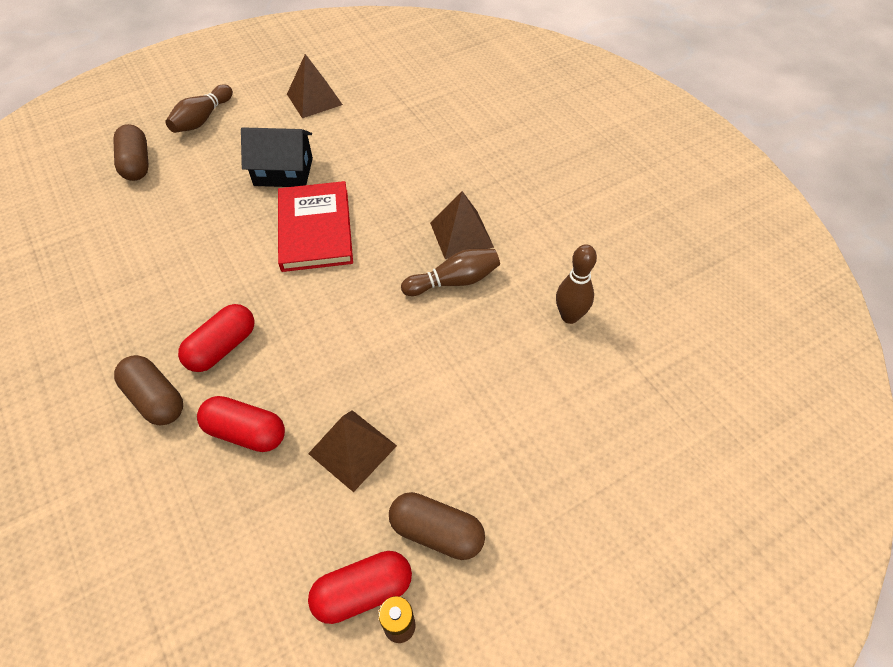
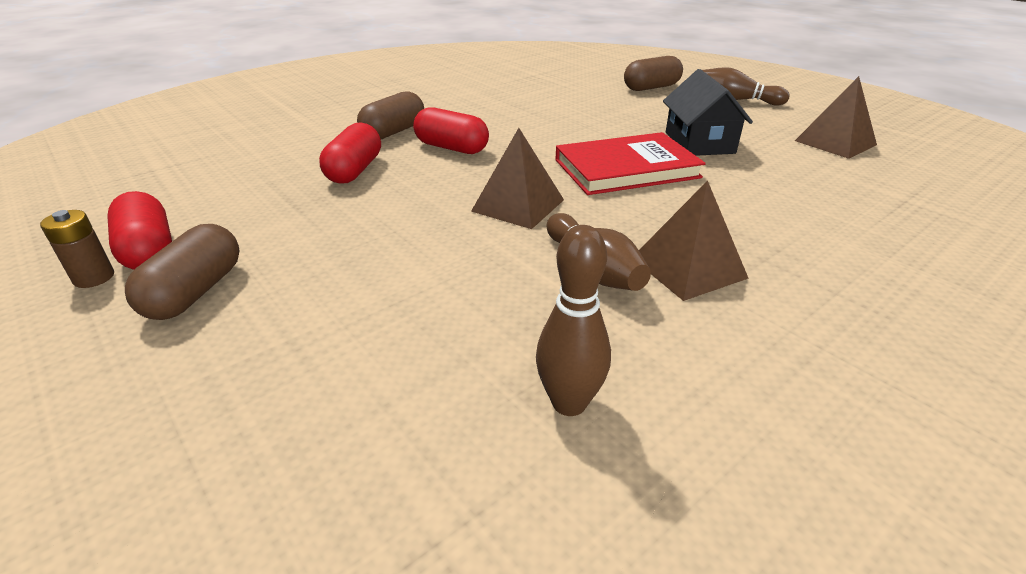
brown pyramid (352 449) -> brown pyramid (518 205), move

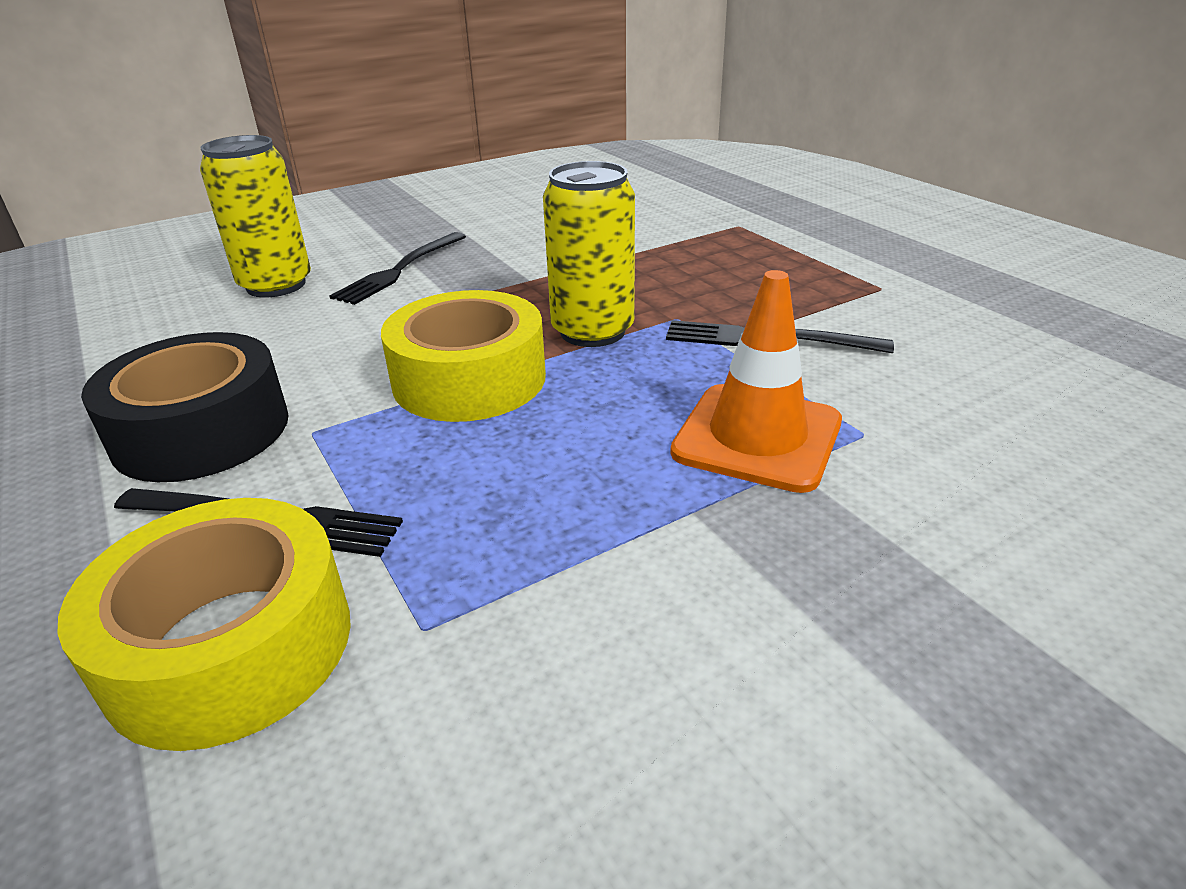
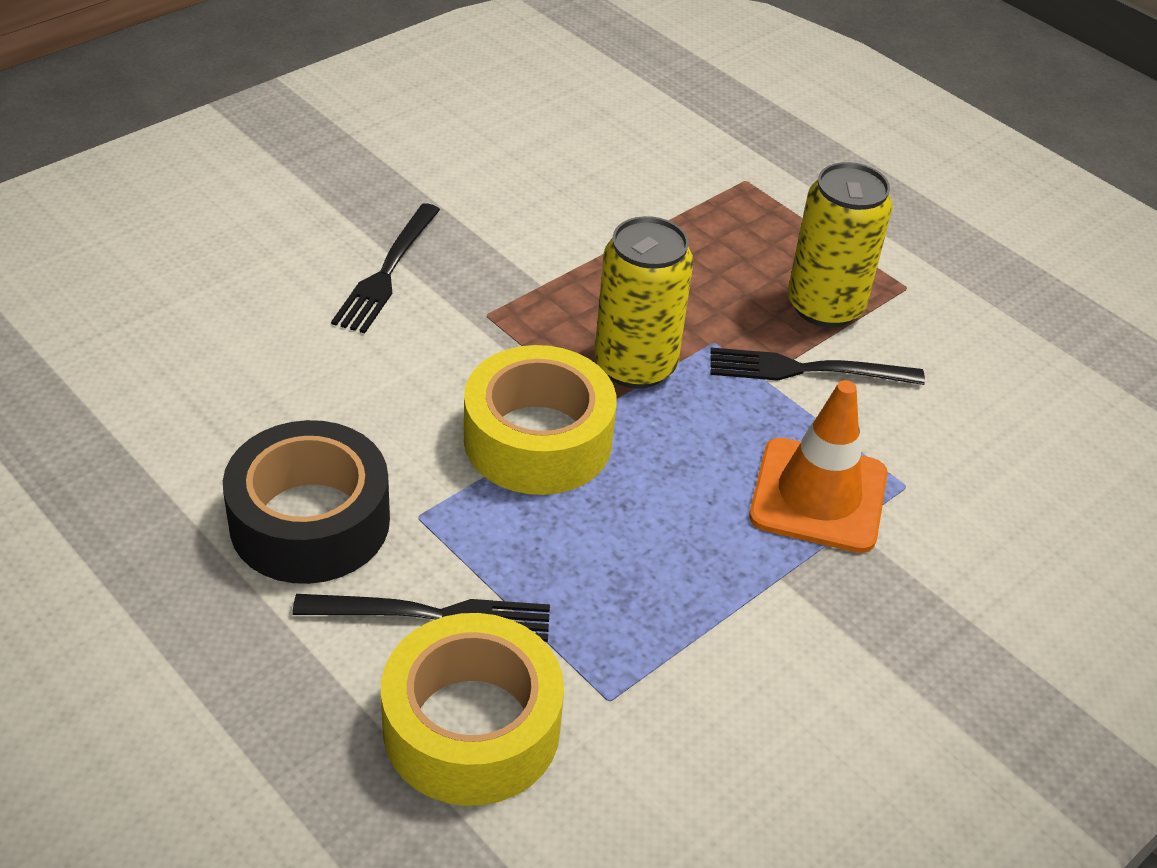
golden tin (276 285) -> golden tin (825 306), move

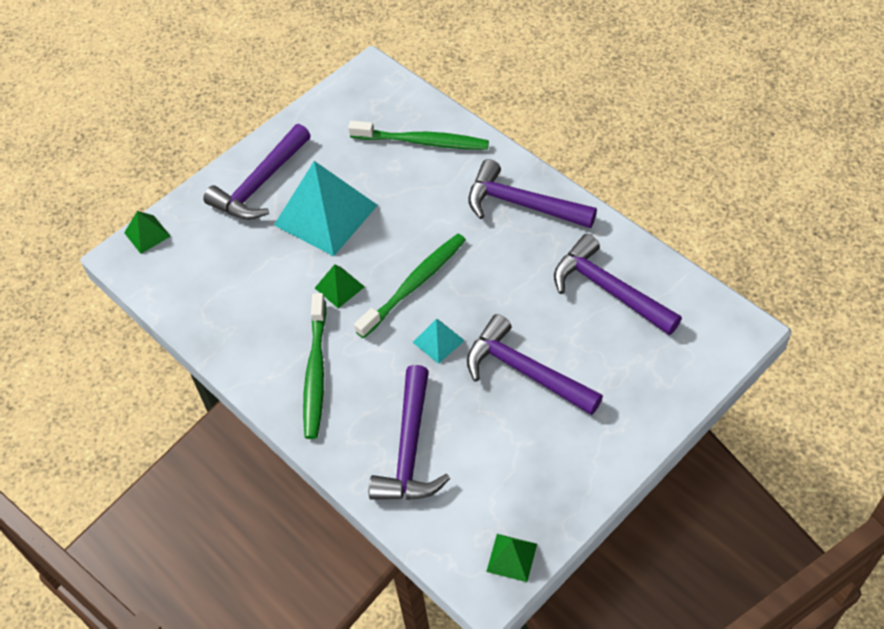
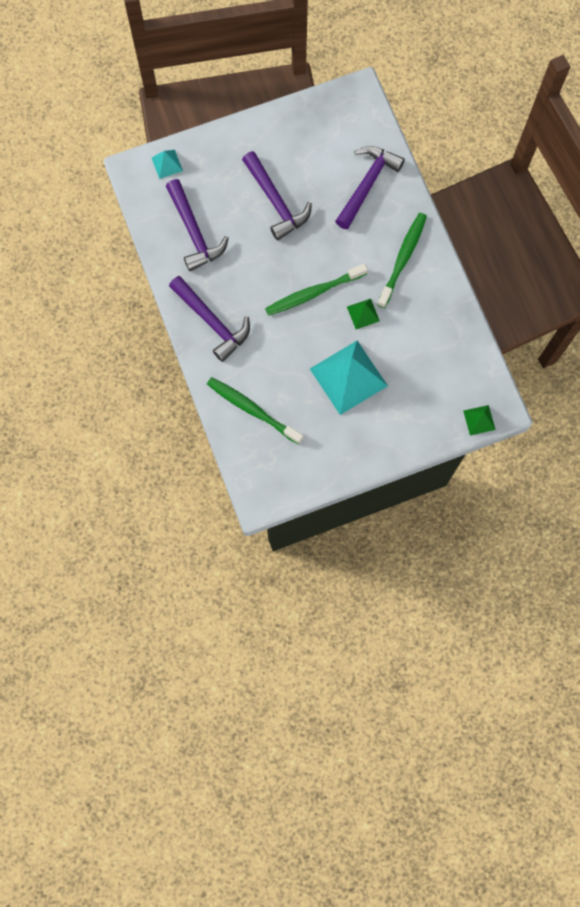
violet claw hammer (260 184) -> none
turquoise pyramid (438 341) -> turquoise pyramid (167 164), move
leaf-green pyramid (511 557) -> none

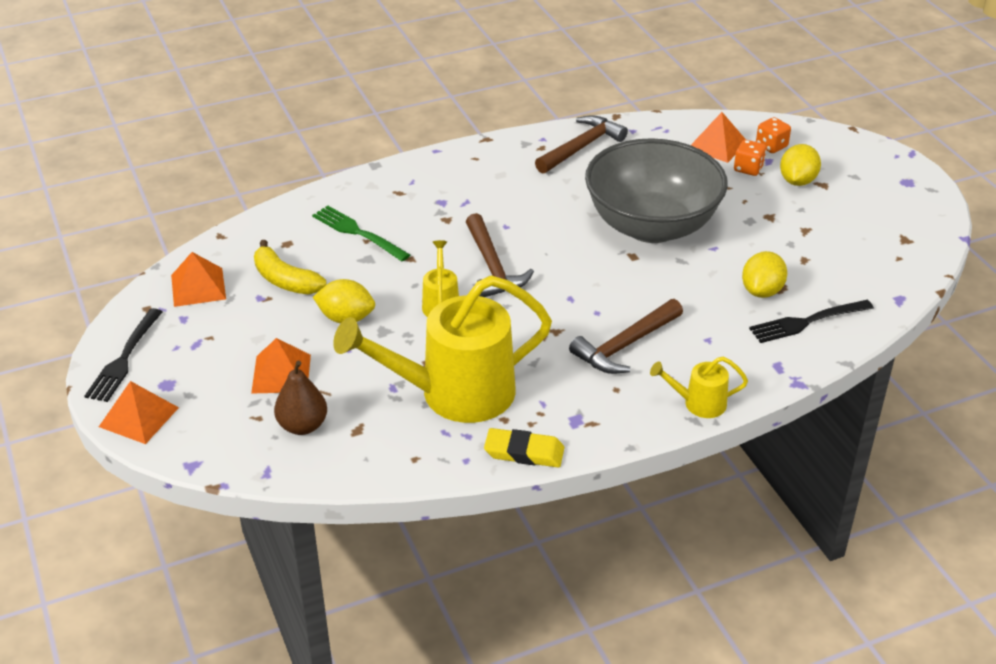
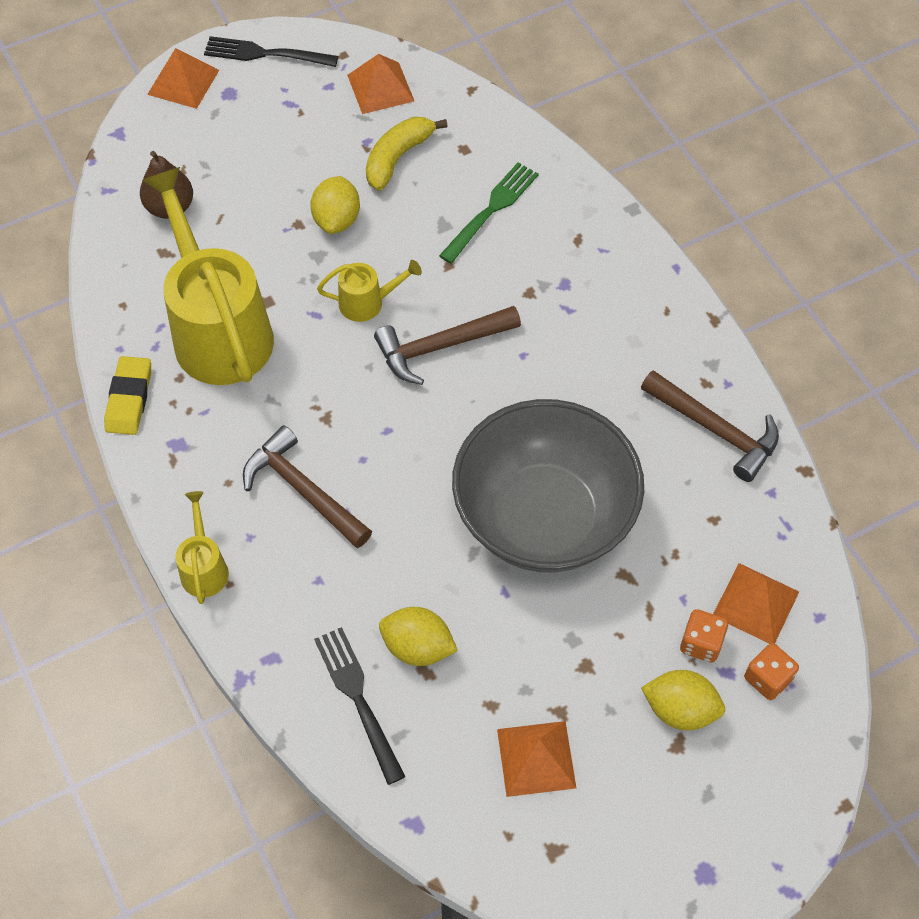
orange-coloured pyramid (281 373) -> orange-coloured pyramid (536 758), move

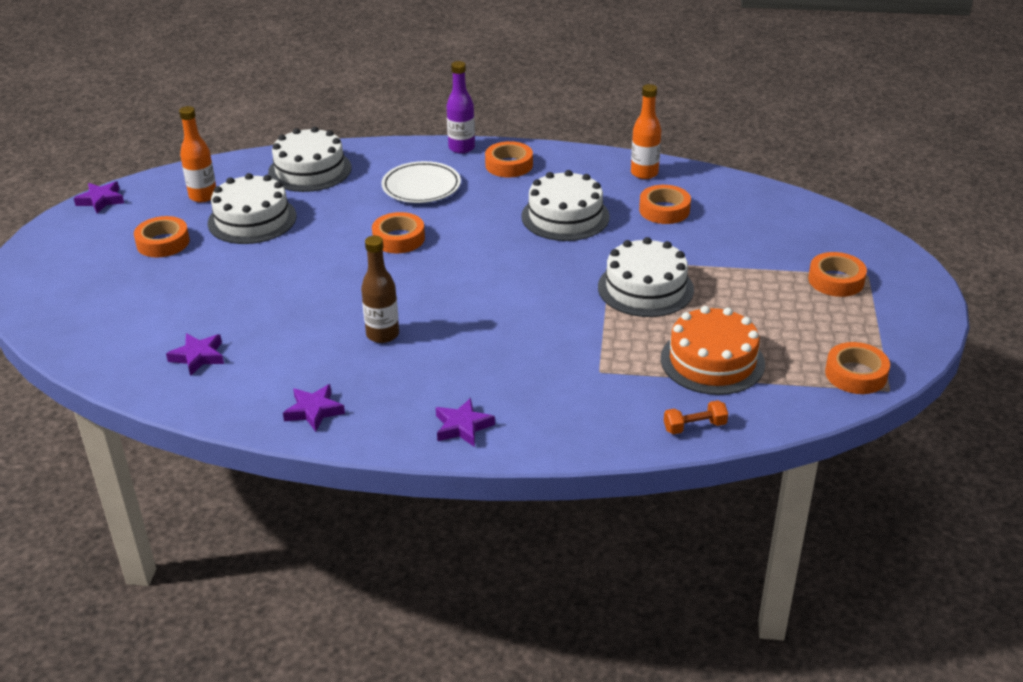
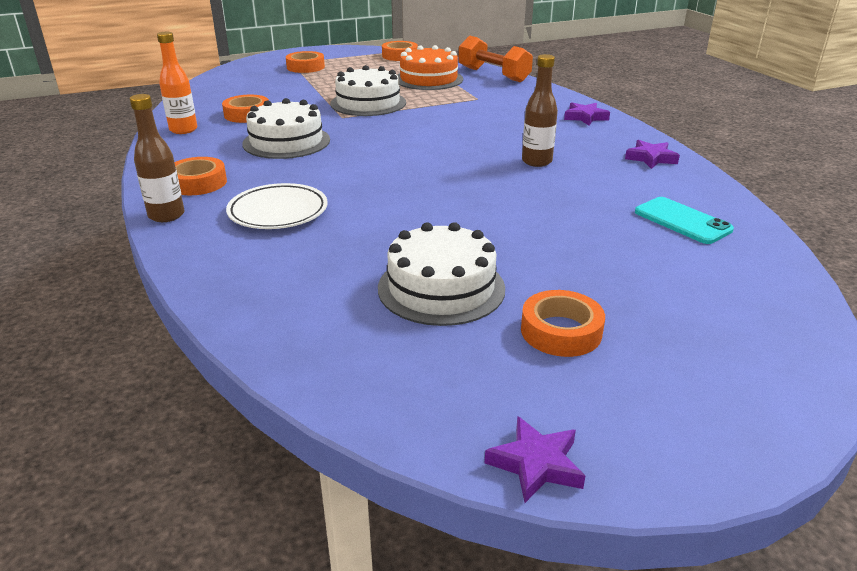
violet bottle (461 148) -> brown bottle (166 215)
orange-coloured bottle (203 196) -> none
snow-white layer cake (310 170) -> none
orange-coloured tape (399 239) -> none
violet five-pointed star (198 357) -> turquoise mobile phone (682 221)
orange-coloured dumbbell (694 427) -> orange-coloured dumbbell (493 75), x2.04

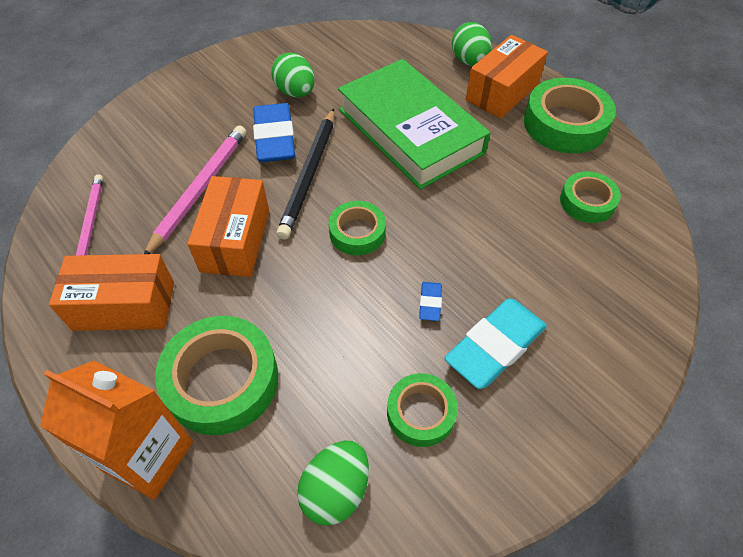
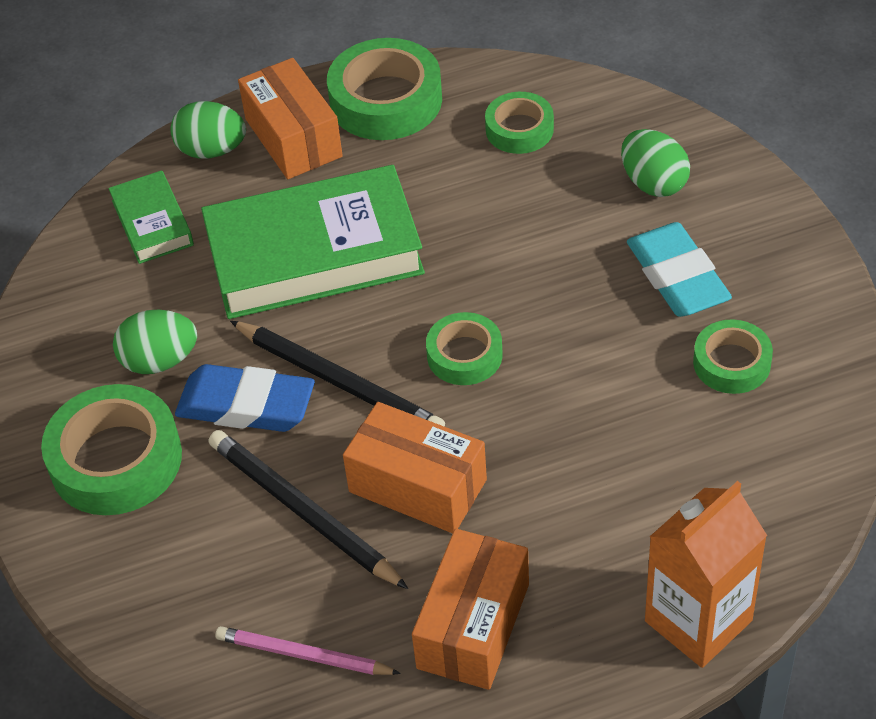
pink lead pencil (200 190) -> jet-black lead pencil (304 512)
blue pencil eraser (430 303) -> none
leaf-green tape (222 380) -> leaf-green tape (116 460), move
leaf-green egg (336 490) -> leaf-green egg (653 183), move
none -> leaf-green hardback (152 223)

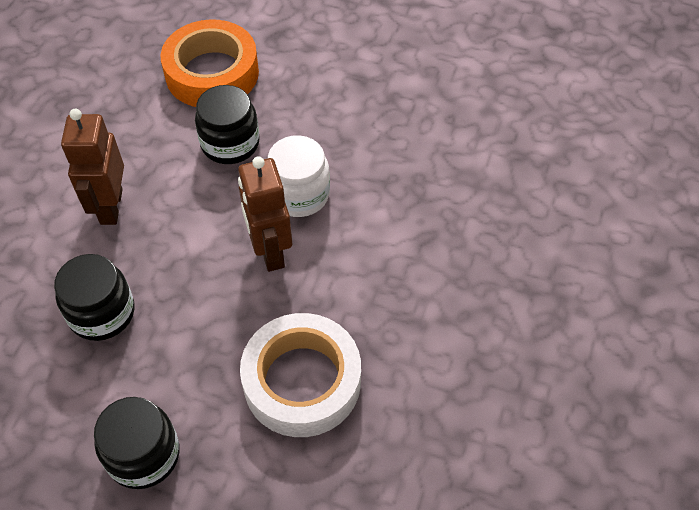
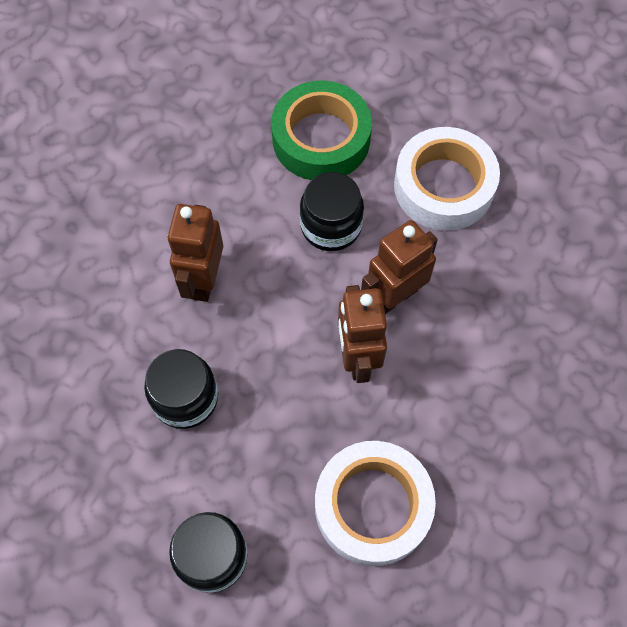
orange-coloured tape (212 73) -> leaf-green tape (321 139)
snow-white jar (299 194) -> brown toy robot (394 296)
none -> snow-white tape (443 186)

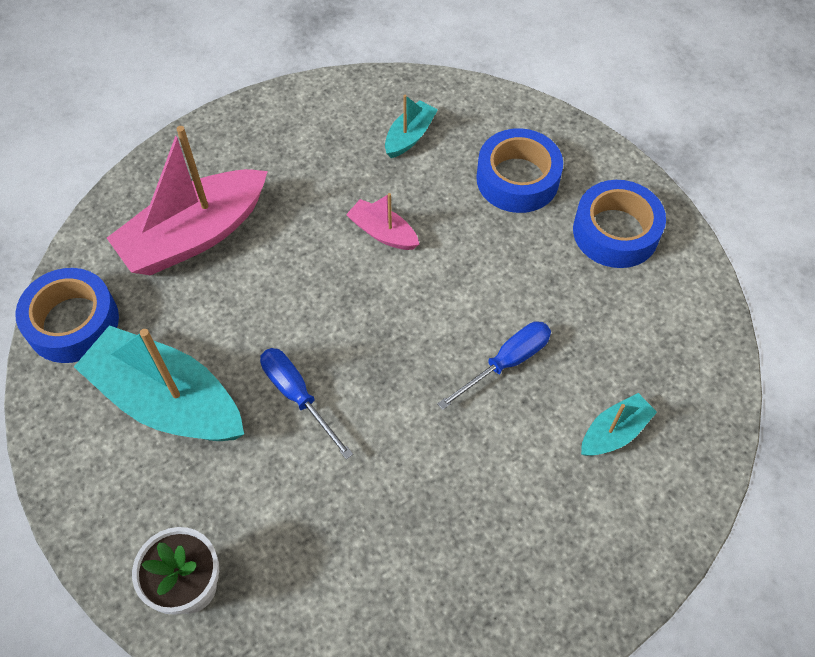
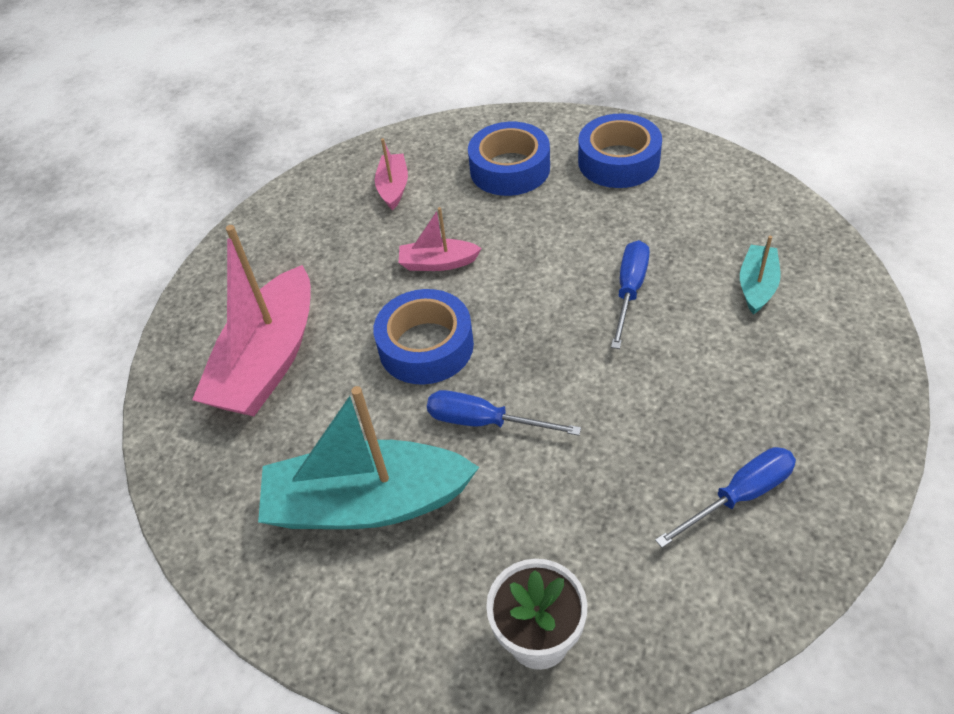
turquoise sailboat (409 136) -> pink sailboat (393 187)
blue tape (73 322) -> blue tape (426 346), move
none -> blue screwdriver (739 496)

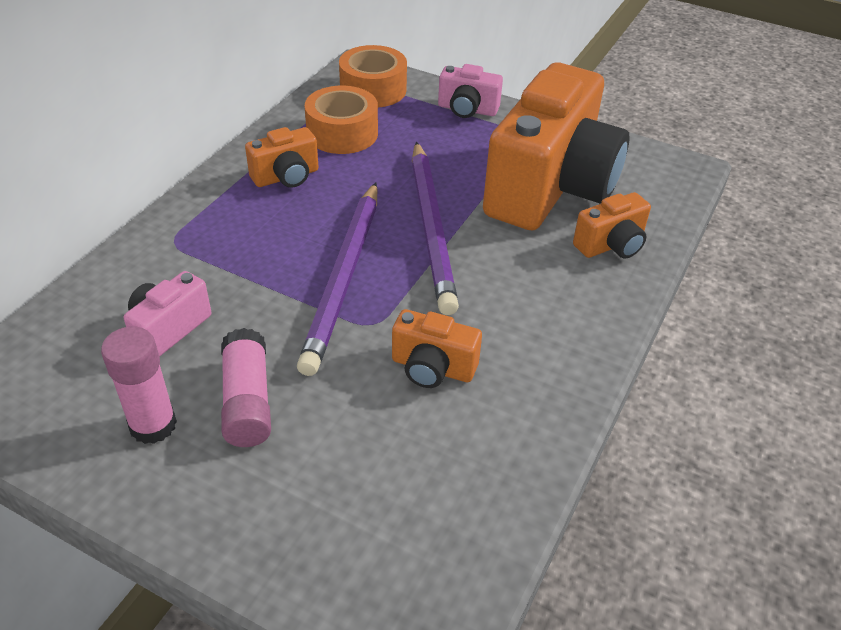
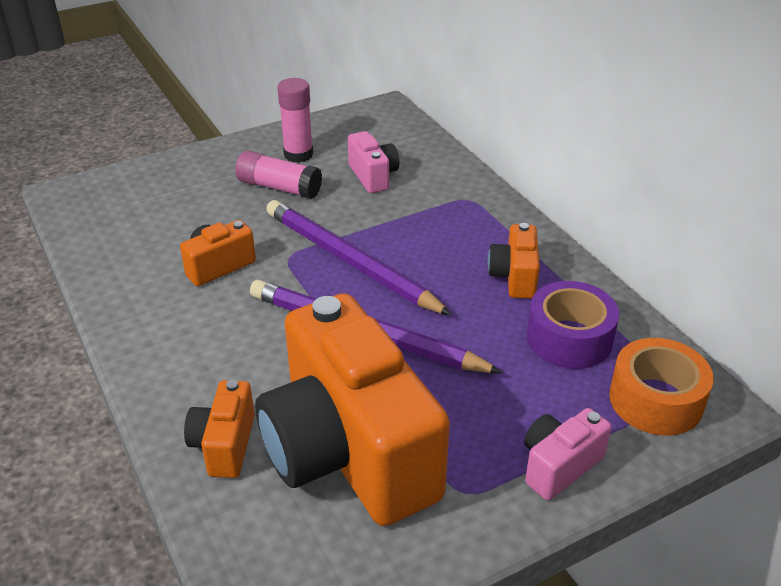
orange-coloured tape (342 133) -> violet tape (569 338)

